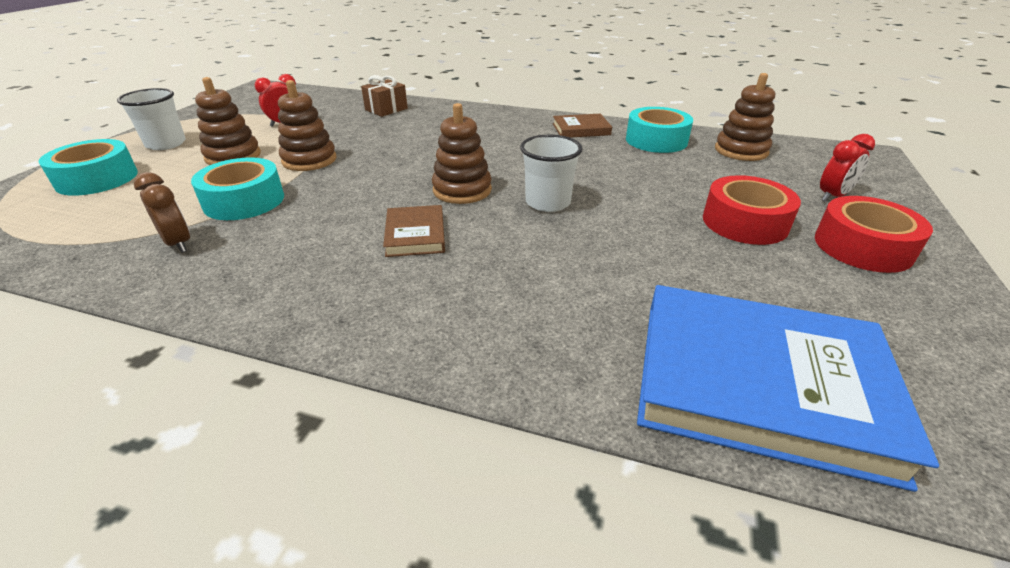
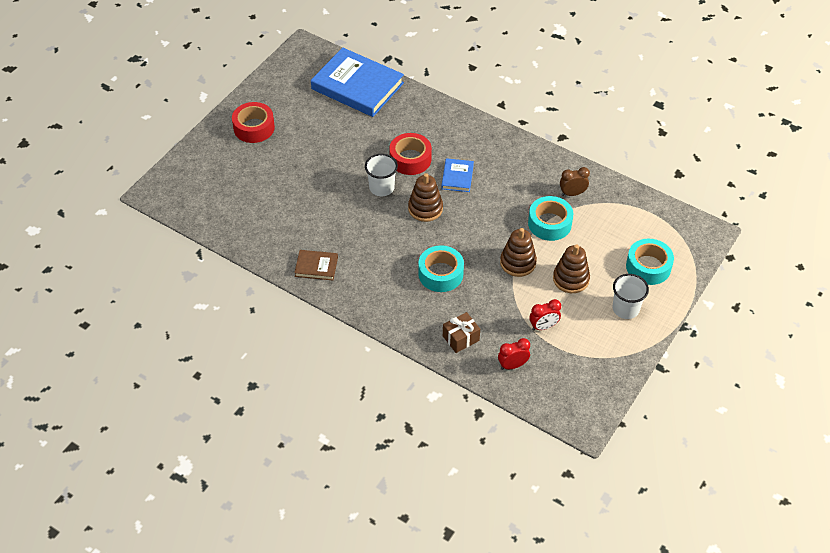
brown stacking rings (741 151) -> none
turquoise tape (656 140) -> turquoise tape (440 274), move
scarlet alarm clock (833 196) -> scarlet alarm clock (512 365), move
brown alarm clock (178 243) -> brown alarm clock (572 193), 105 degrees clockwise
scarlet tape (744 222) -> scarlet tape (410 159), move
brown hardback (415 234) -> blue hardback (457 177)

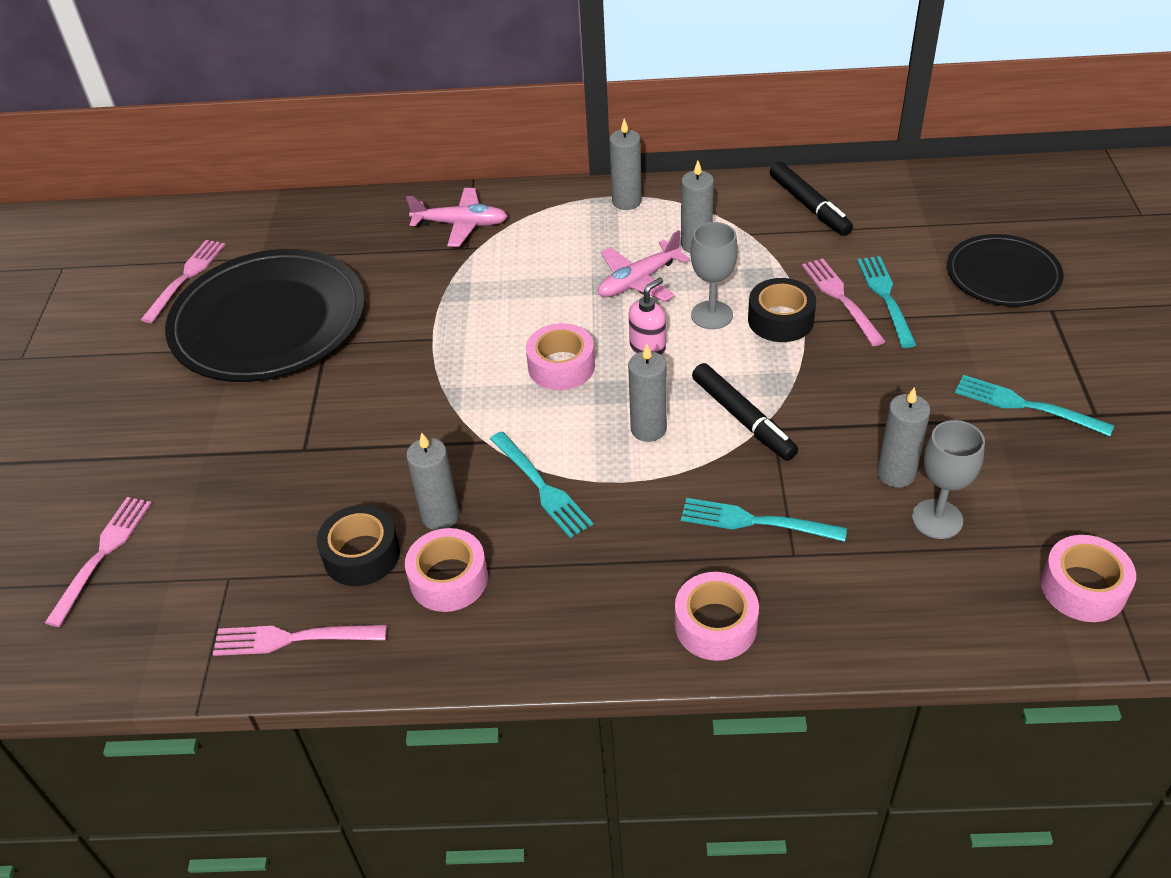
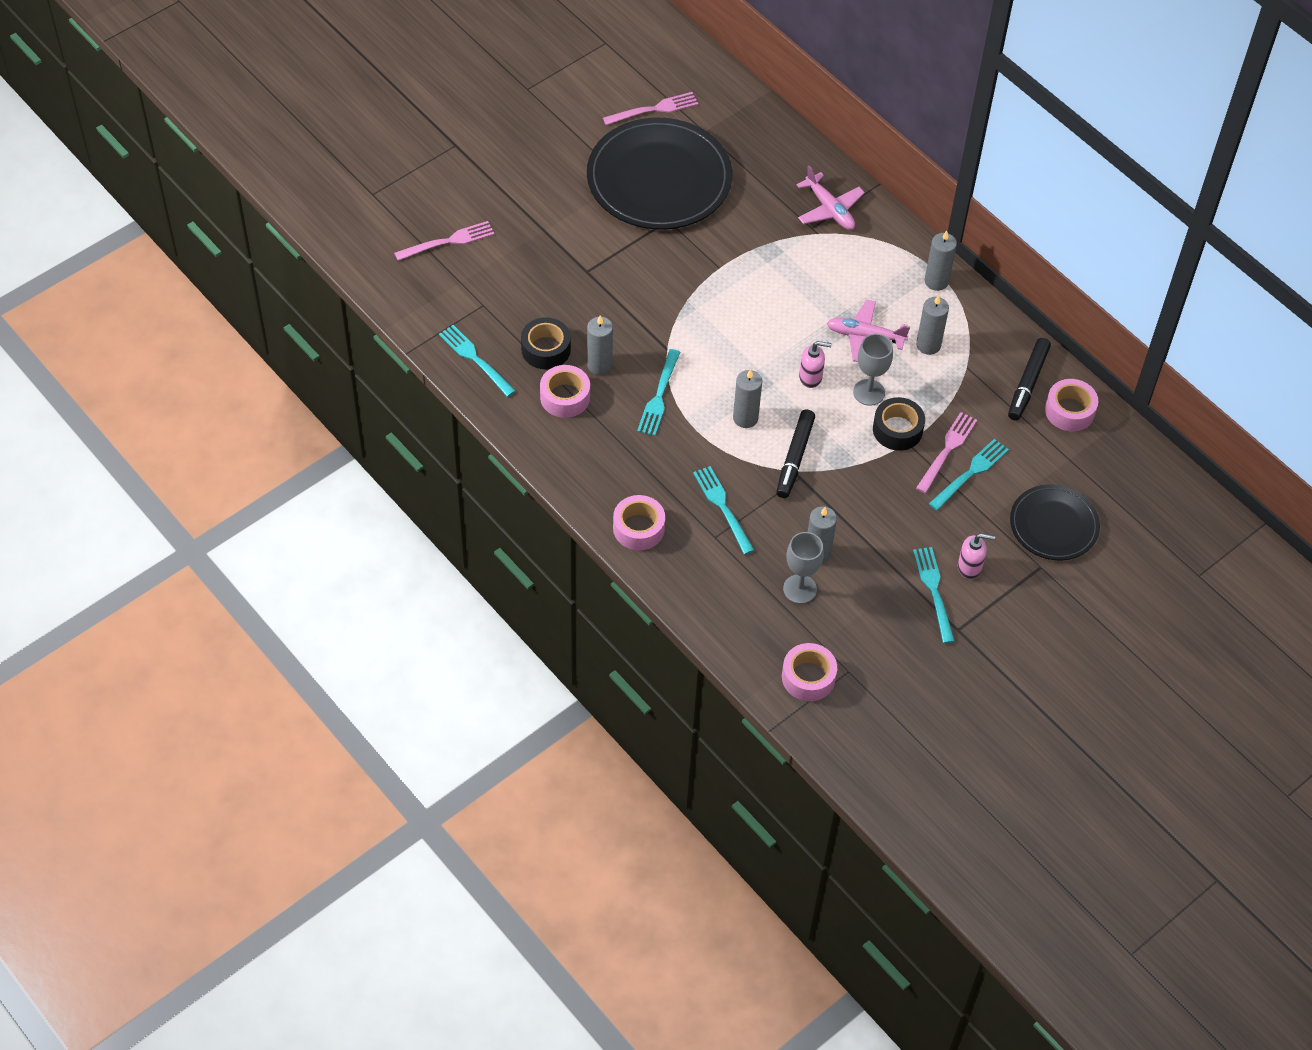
pink tape (561 366) -> pink tape (1069 411), move
pink dinner fork (293 639) -> turquoise dinner fork (475 359)
none -> pink pump bottle (970 567)

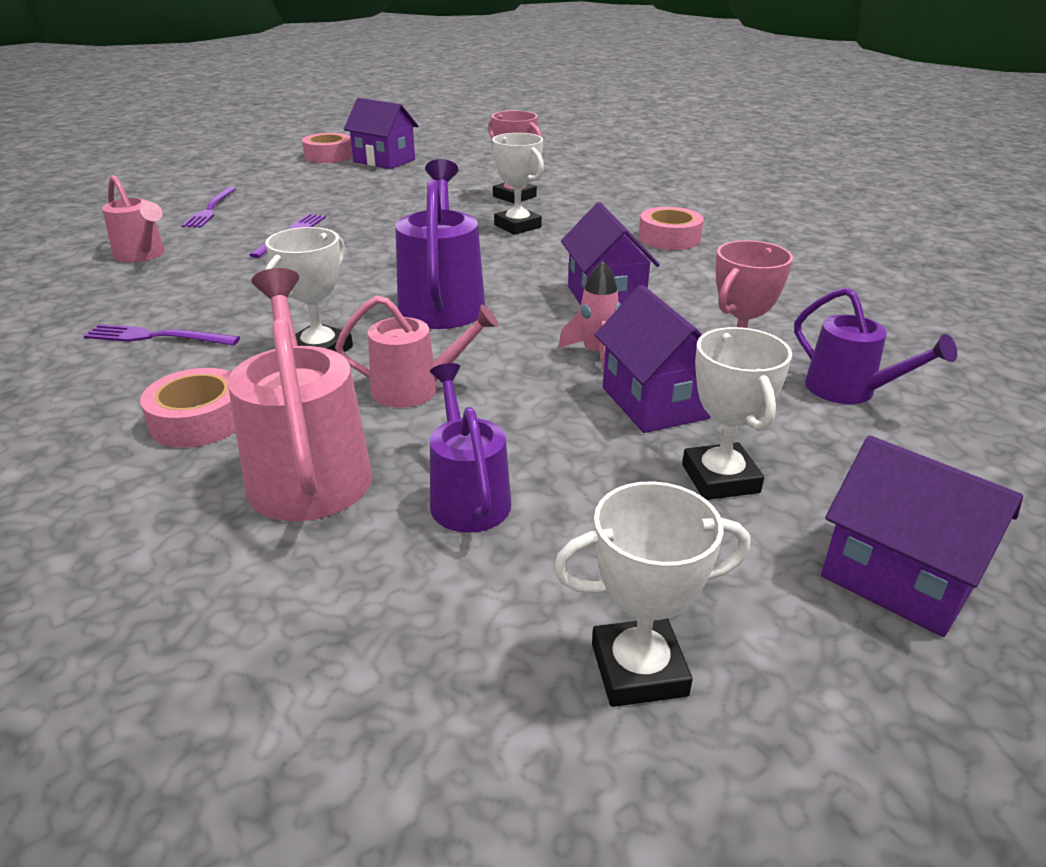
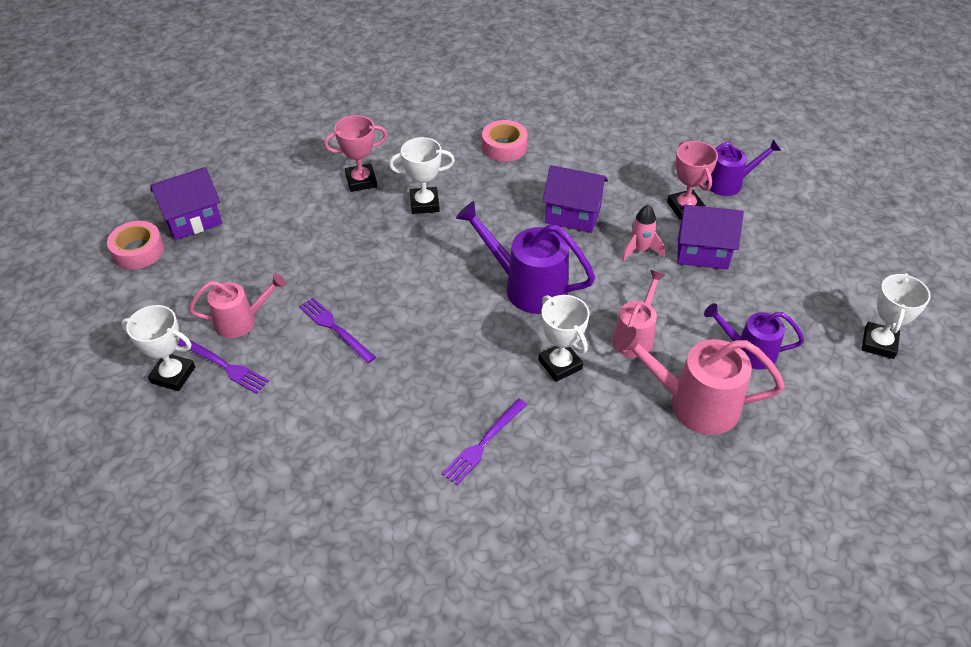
pink watering pot (143 255) -> pink watering pot (242 321), move
snow-white prize cup (720 478) -> snow-white prize cup (173 375), move
pink tape (199 420) -> none
violet cottage (898 579) -> none

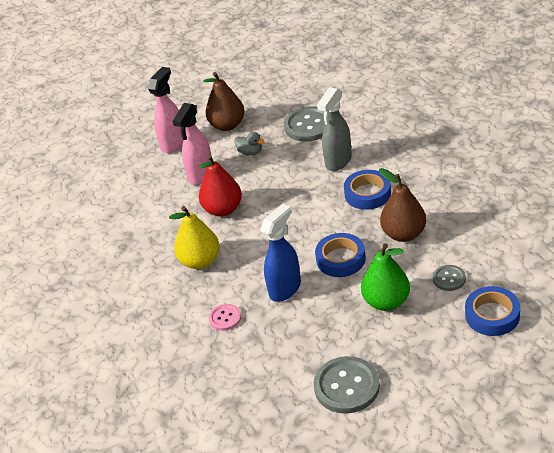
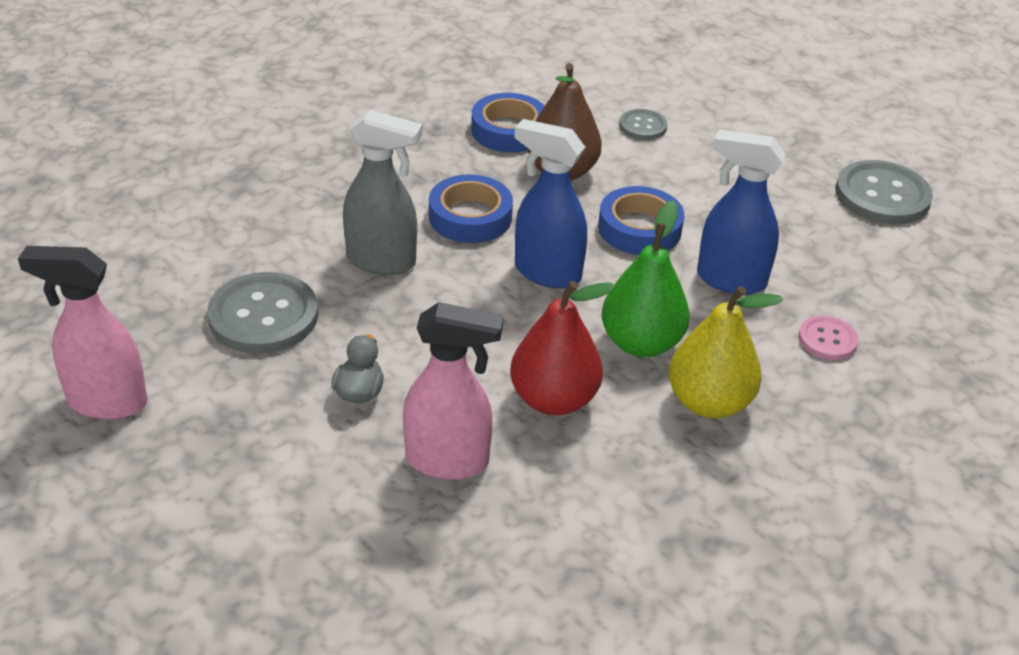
pink sprayer (173 143) -> pink sprayer (106 402), move
brown toy pear (227 125) -> none
leaf-green toy pear (386 302) -> leaf-green toy pear (641 343), move
blue tape (492 315) -> blue tape (509 130), move
none -> blue sprayer (546 272)

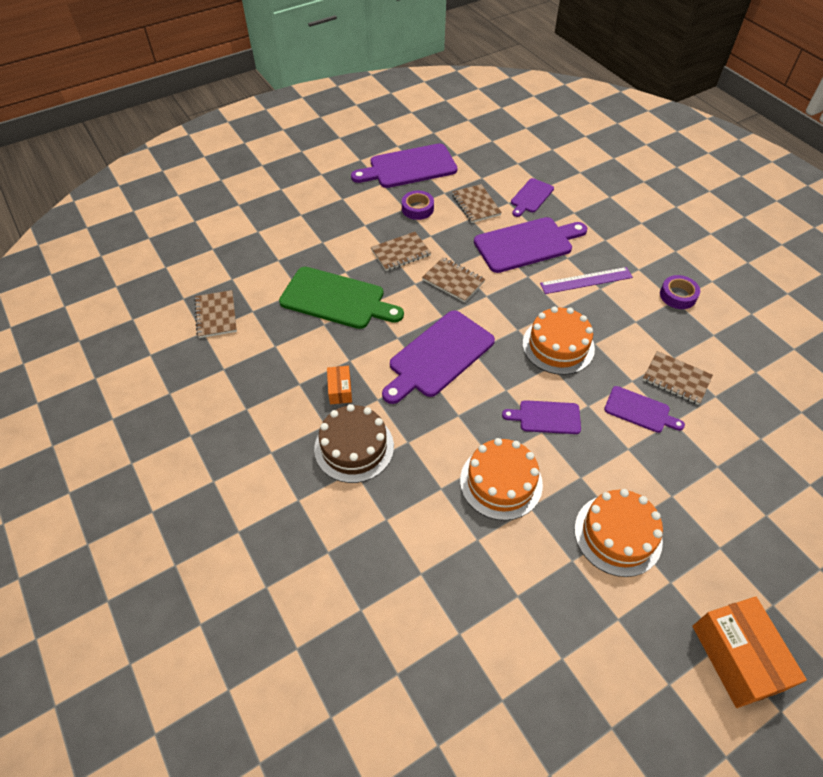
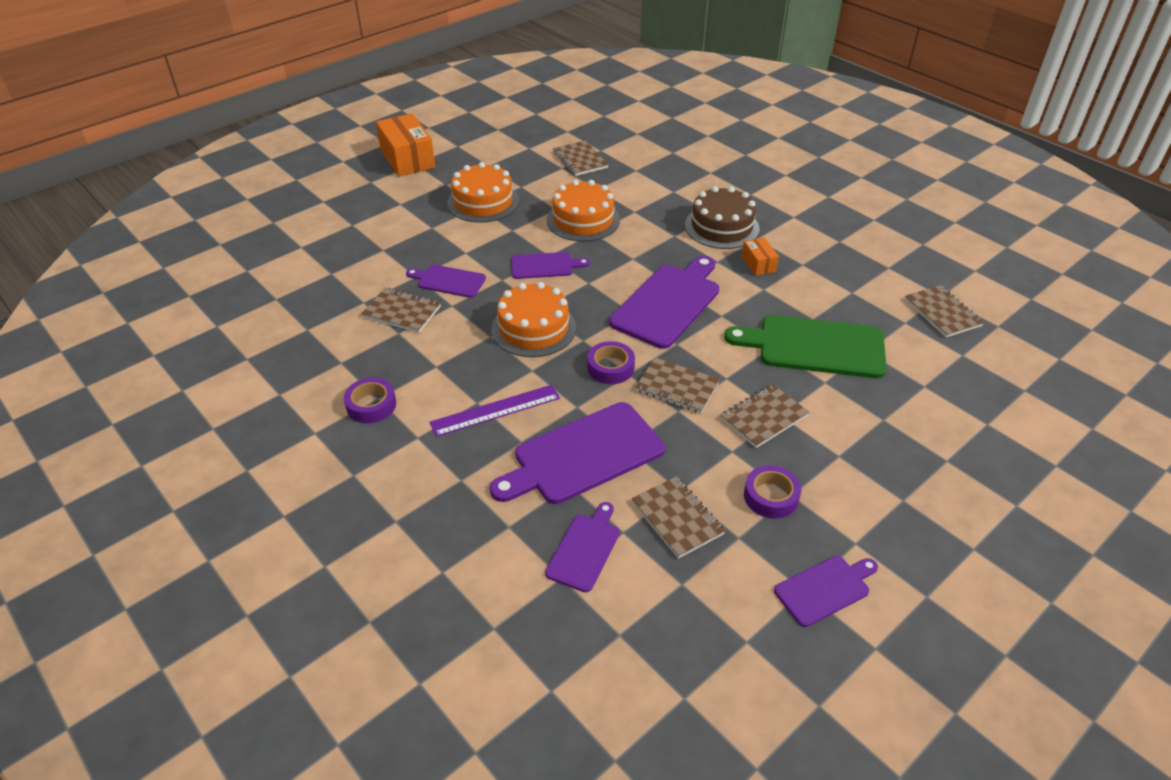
violet bread board (409 167) -> violet bread board (824 589), x0.55
none -> brown notepad (580 160)
none -> violet tape (610 367)

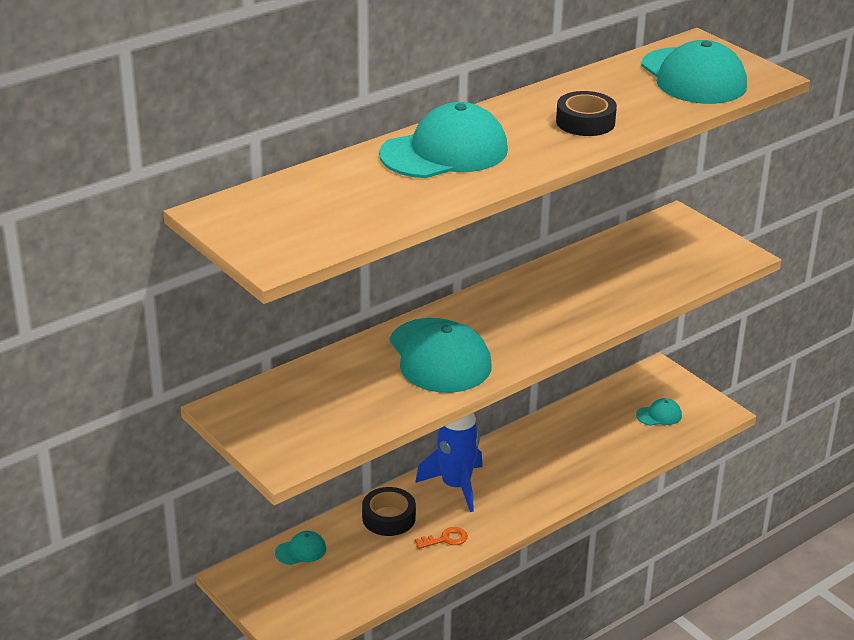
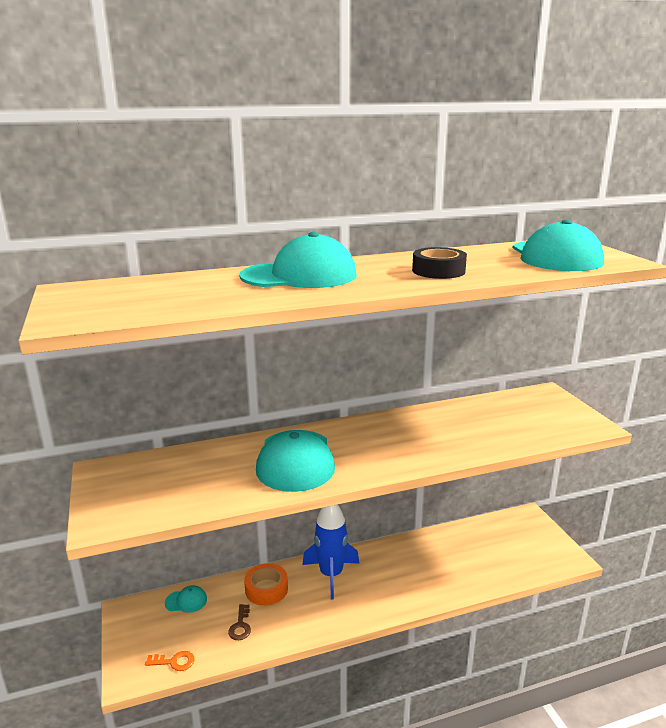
turquoise baseball cap (659 415) -> none
jet-black tape (388 518) -> orange-coloured tape (266 589)
orange-coloured key (446 539) -> orange-coloured key (174 662), move
none -> brown key (240 626)

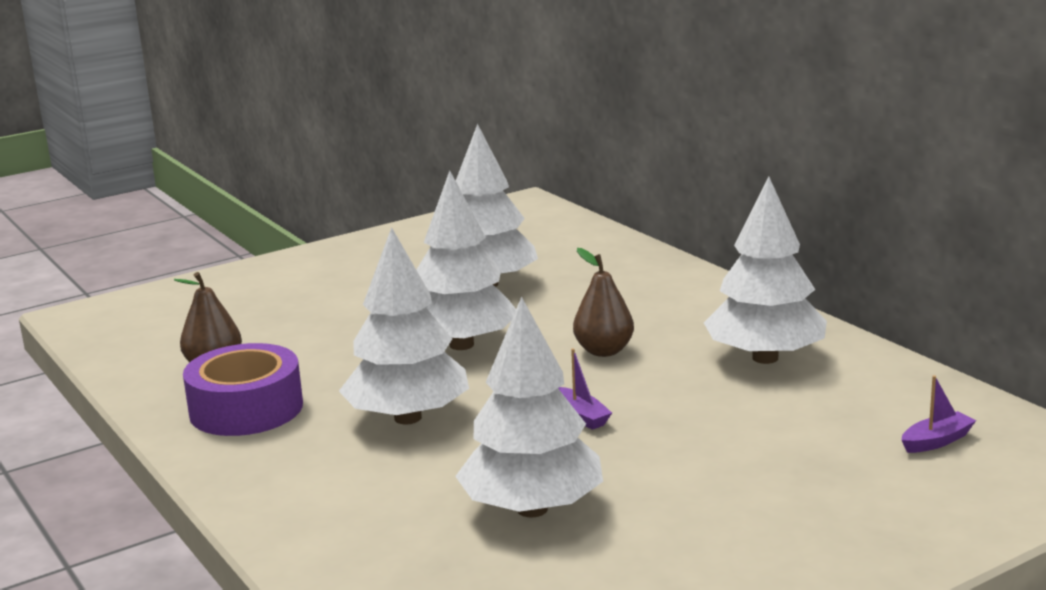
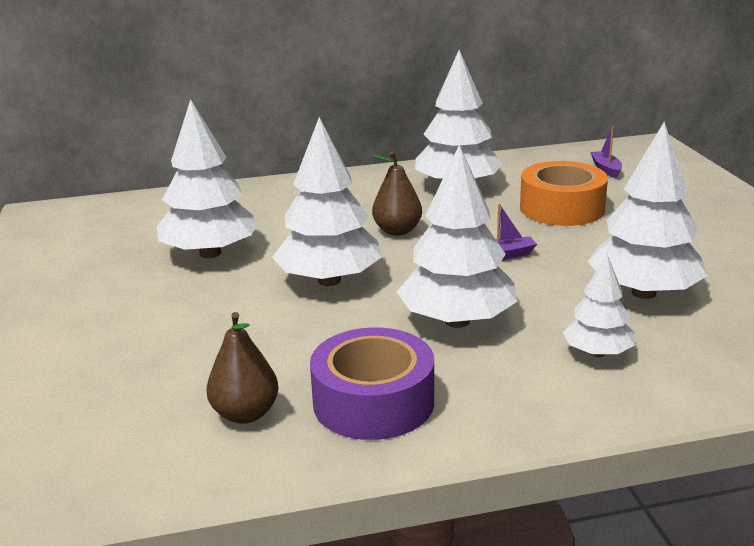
none -> orange-coloured tape (562 208)
none -> snow-white toy tree (597 353)

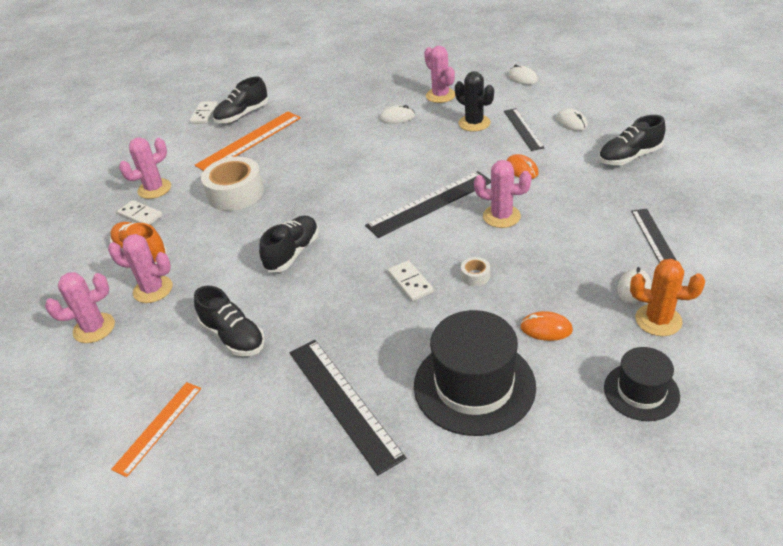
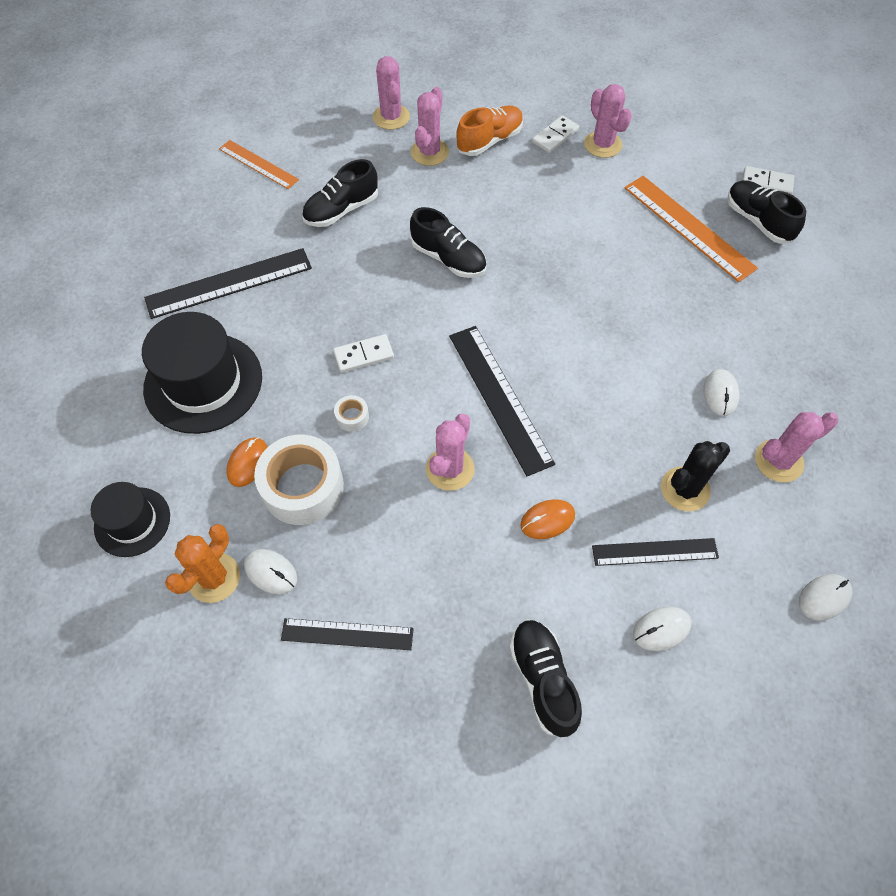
snow-white tape (235 193) -> snow-white tape (303 487), move

